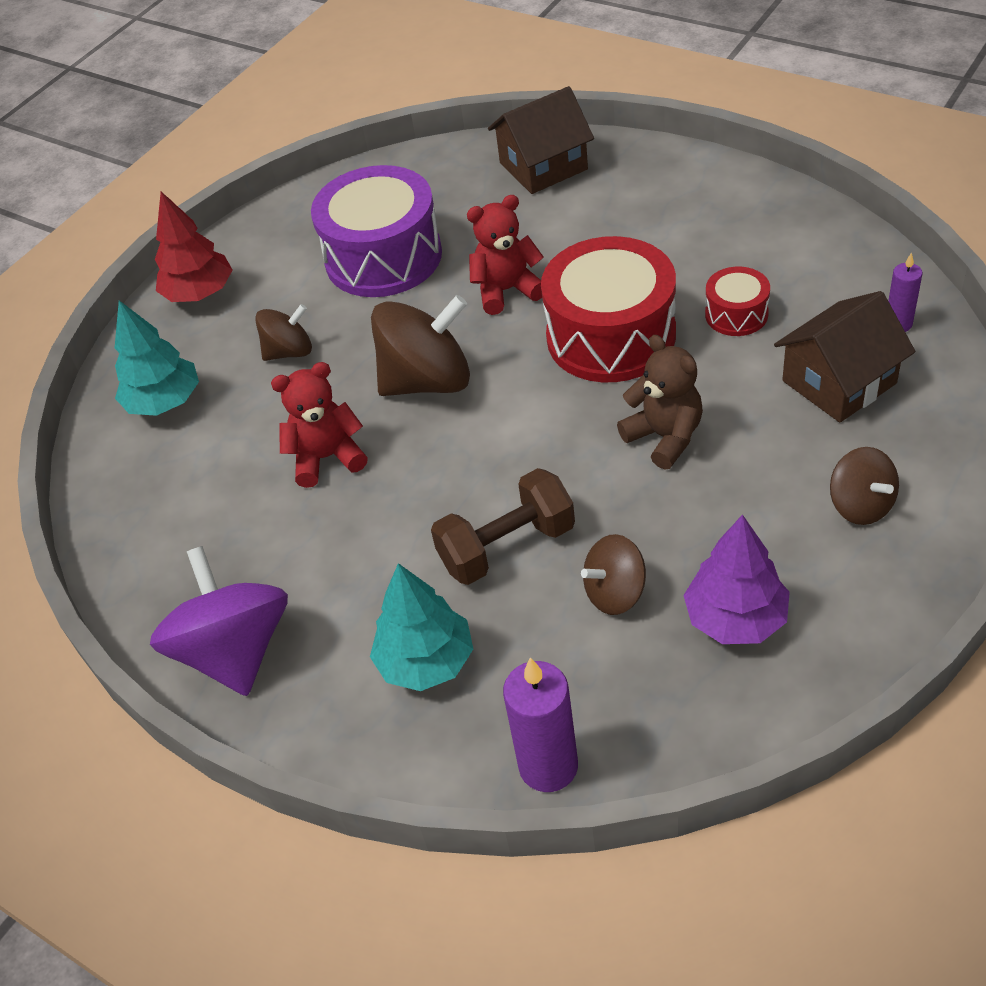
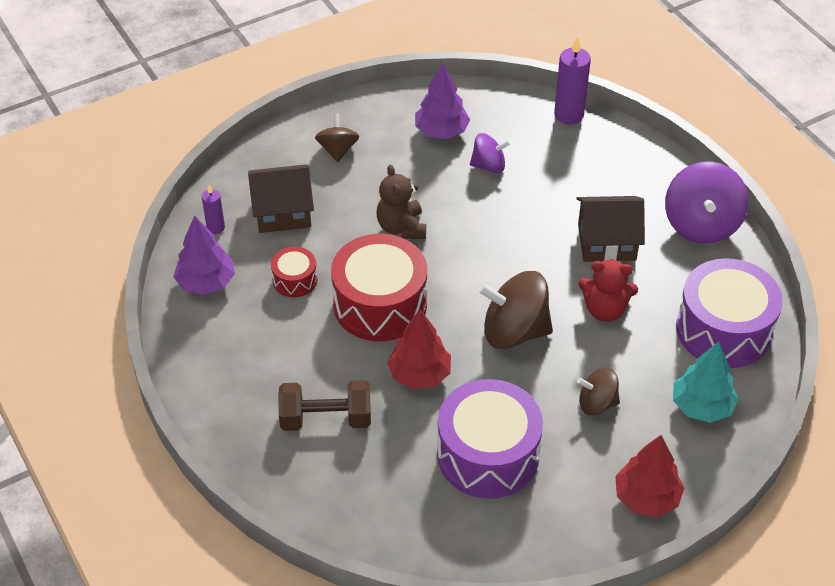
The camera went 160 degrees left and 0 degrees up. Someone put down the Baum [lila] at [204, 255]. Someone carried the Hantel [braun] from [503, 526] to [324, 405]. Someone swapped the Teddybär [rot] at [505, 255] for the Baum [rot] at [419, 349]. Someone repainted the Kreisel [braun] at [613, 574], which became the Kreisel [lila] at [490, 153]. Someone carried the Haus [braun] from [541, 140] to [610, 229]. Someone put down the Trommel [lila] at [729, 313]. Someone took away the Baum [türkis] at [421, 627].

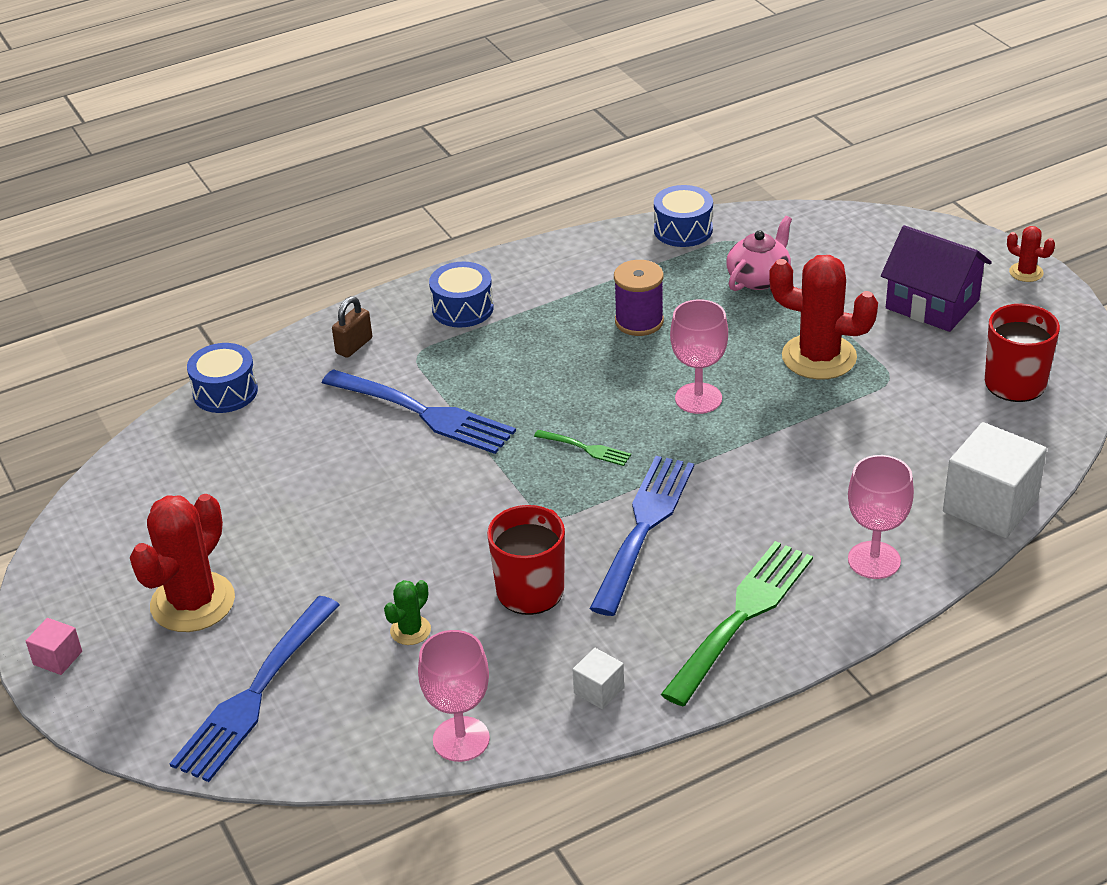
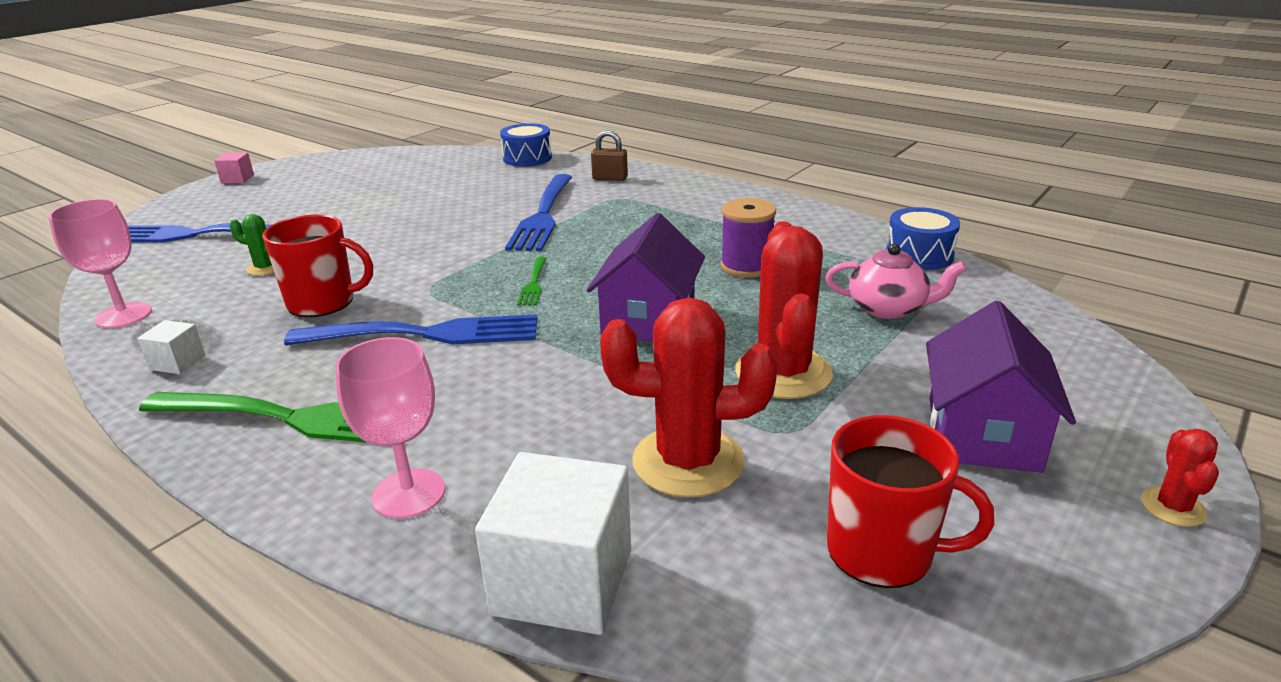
The camera went 65 degrees right and 10 degrees down. Someone swapped the Kelch [rosa] at [699, 356] for the Haus [lila] at [646, 277]. Someone carried the Kaktus [rot] from [182, 563] to [688, 398]. Someone took away the Trommel [blau] at [461, 295].

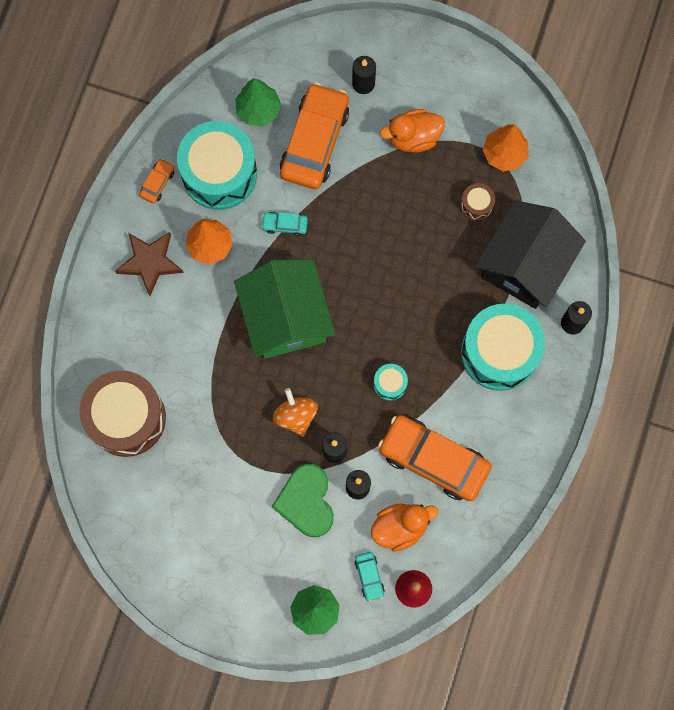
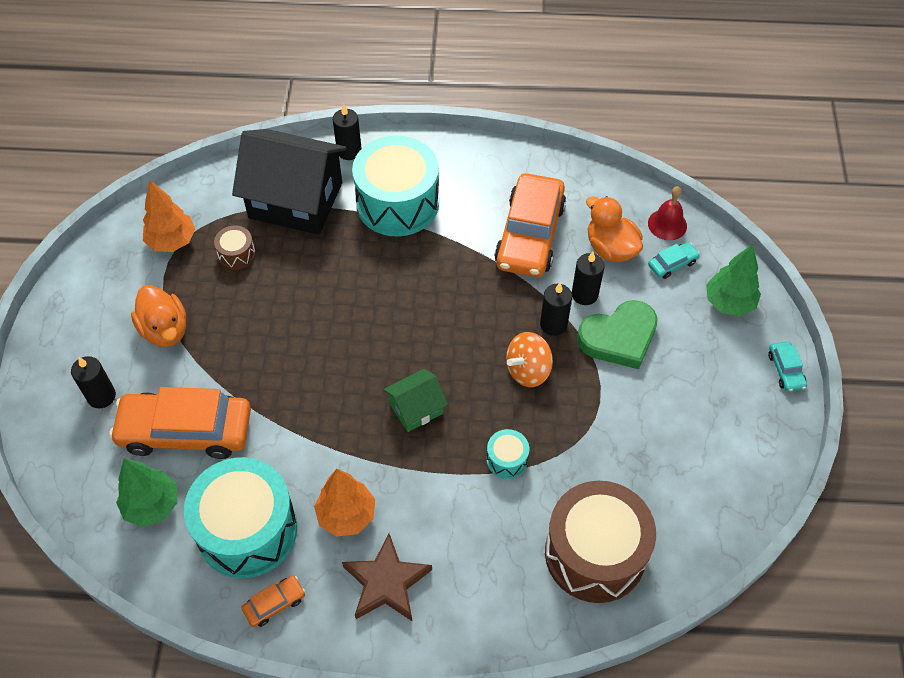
The camera went 105 degrees left and 20 degrees down. Someone rotated the Auto [orange] at [157, 180] by 135 degrees clockwise. Someone scaled the Haus [grün] at [284, 309] by 0.48. Someone carried the Trommel [türkis] from [391, 382] to [507, 454]. Someone carried the Auto [türkis] from [284, 224] to [787, 366].

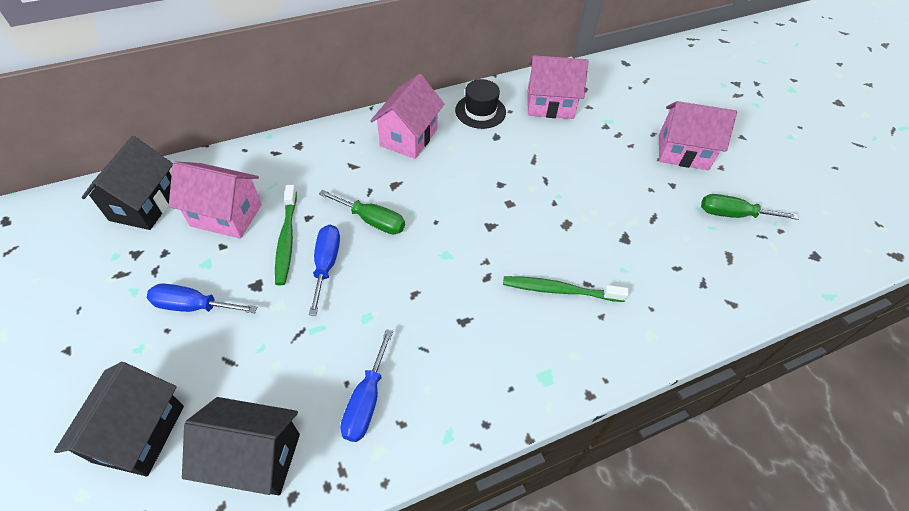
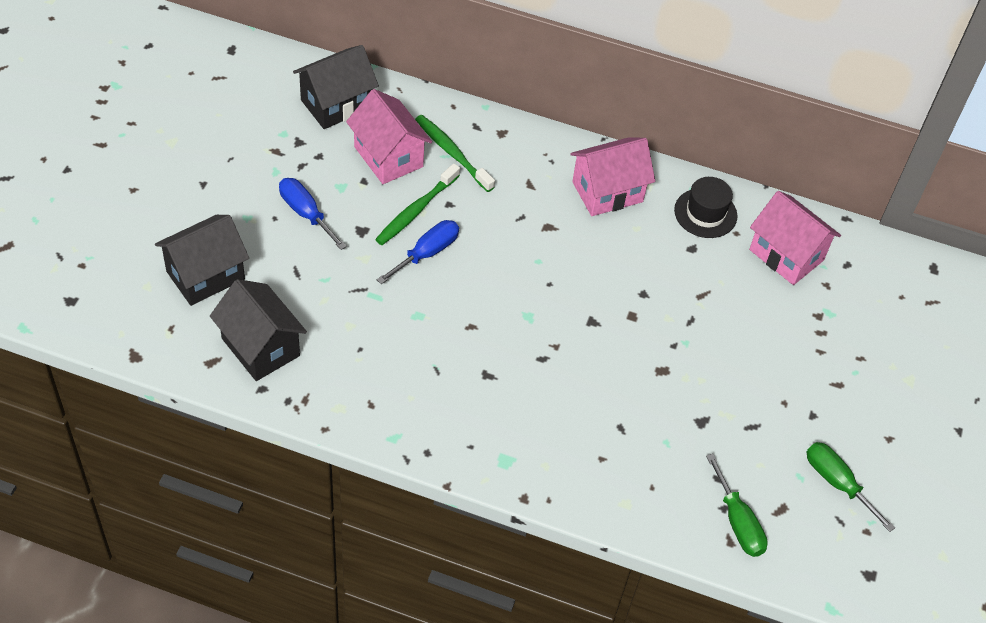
The camera went 40 degrees right and 0 degrees up. Someone carried the Zahnbürste [grün] from [565, 289] to [455, 153]. Someone carried the Schraubenzieher [grün] from [362, 212] to [737, 505]. Someone took away the Schraubenzieher [blau] at [366, 385]. Someone took away the Haus [rosa] at [698, 135].

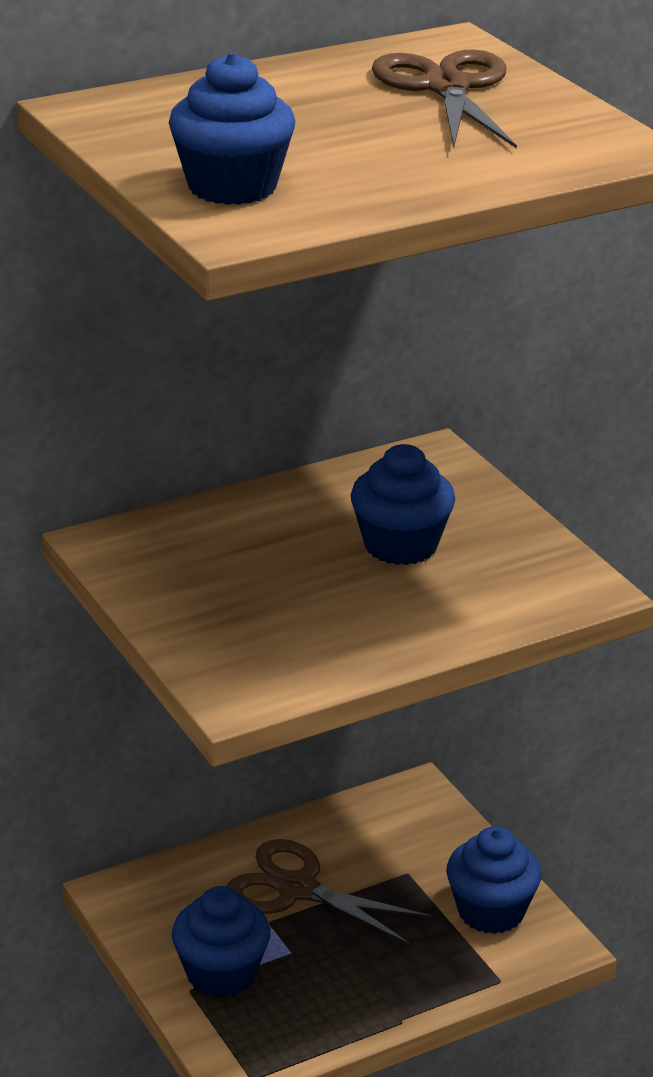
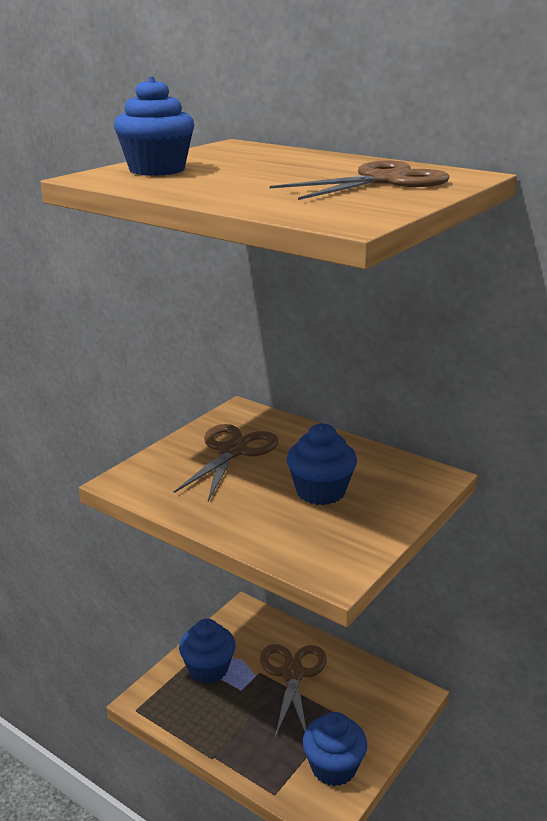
The camera went 65 degrees right and 5 degrees down. Someone put down the Schere [braun] at [226, 462].

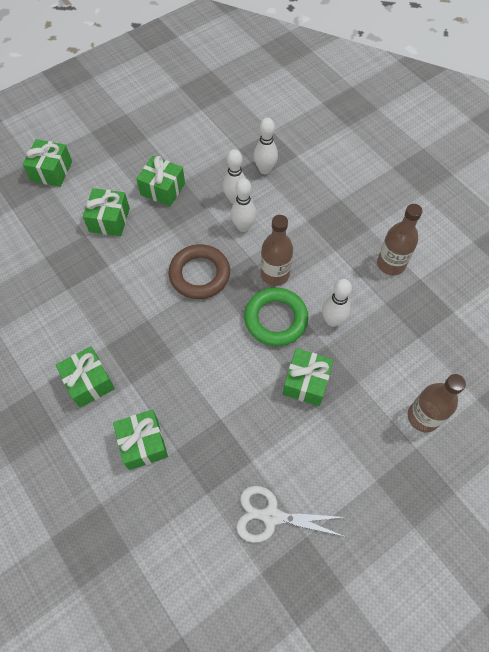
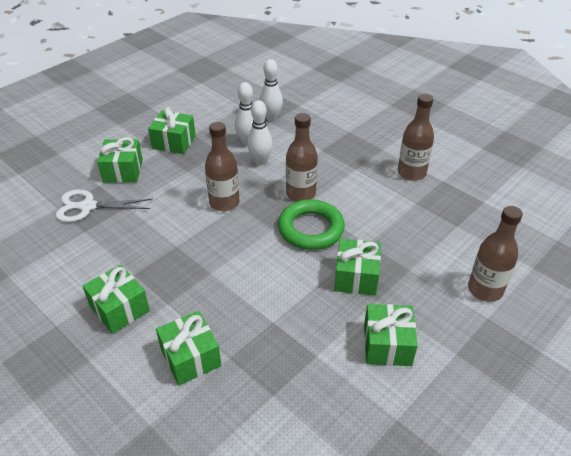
The camera went 10 degrees left and 20 degrees down. Someone carried the Schere [weiß] from [291, 514] to [103, 205]. Someone swapped the Ring [braun] at [199, 271] for the Flasche [braun] at [222, 166]. Someone carried the Geschenk [grün] from [47, 163] to [391, 335]. Someone took away the Bowlingkegel [weiß] at [337, 303].

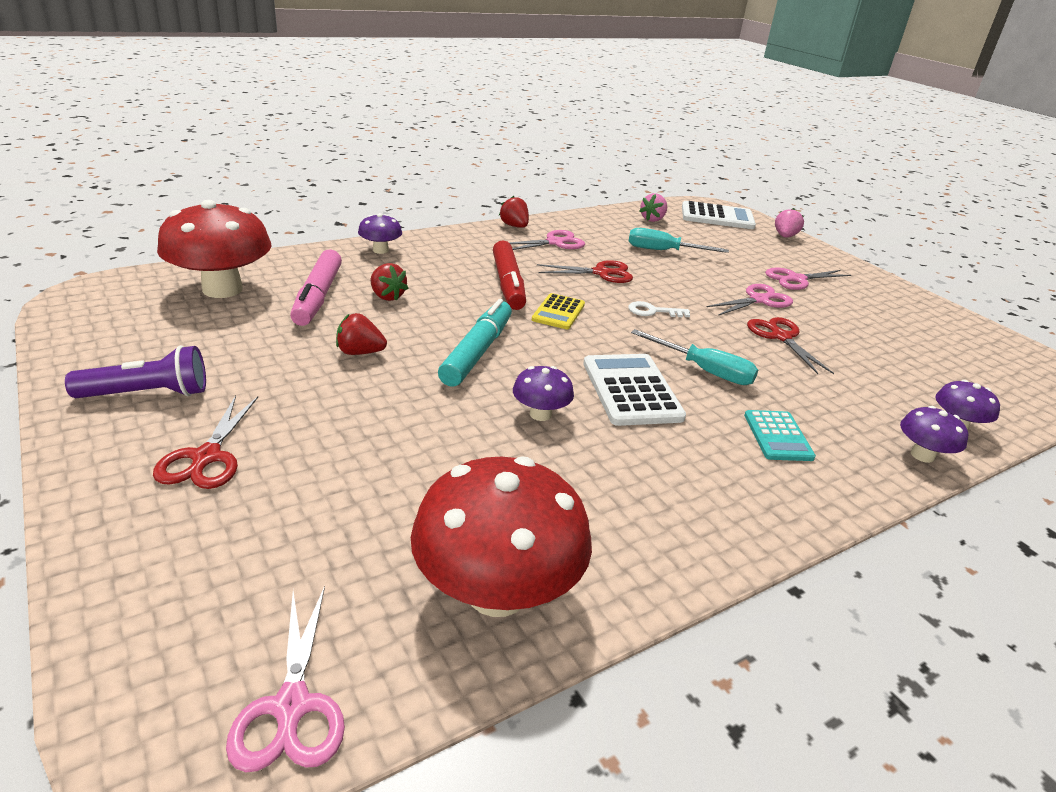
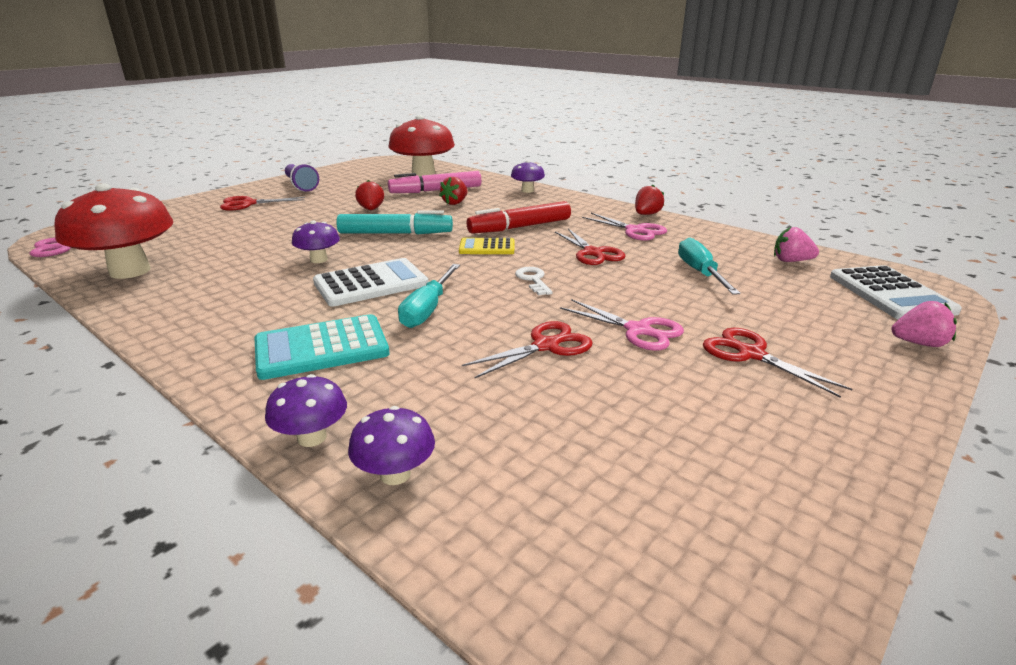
The camera went 75 degrees right and 5 degrees down. Someone scaled the Taschenrechner [türkis] at [780, 435] by 1.61. Someone repainted the Schere [rosa] at [808, 279], which became the Schere [rot] at [777, 363].

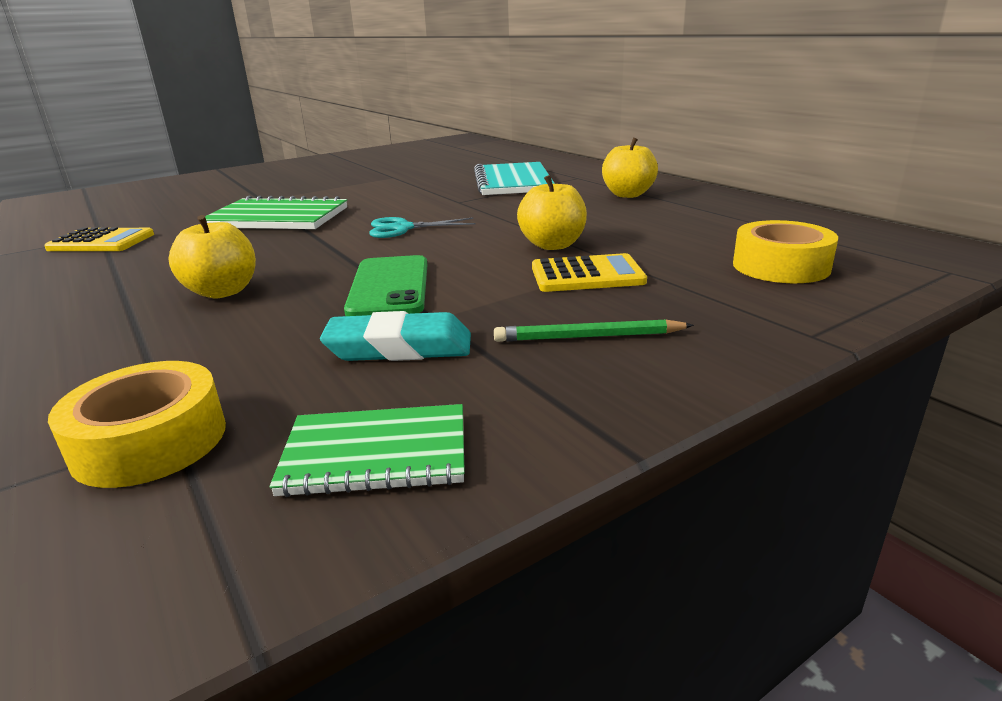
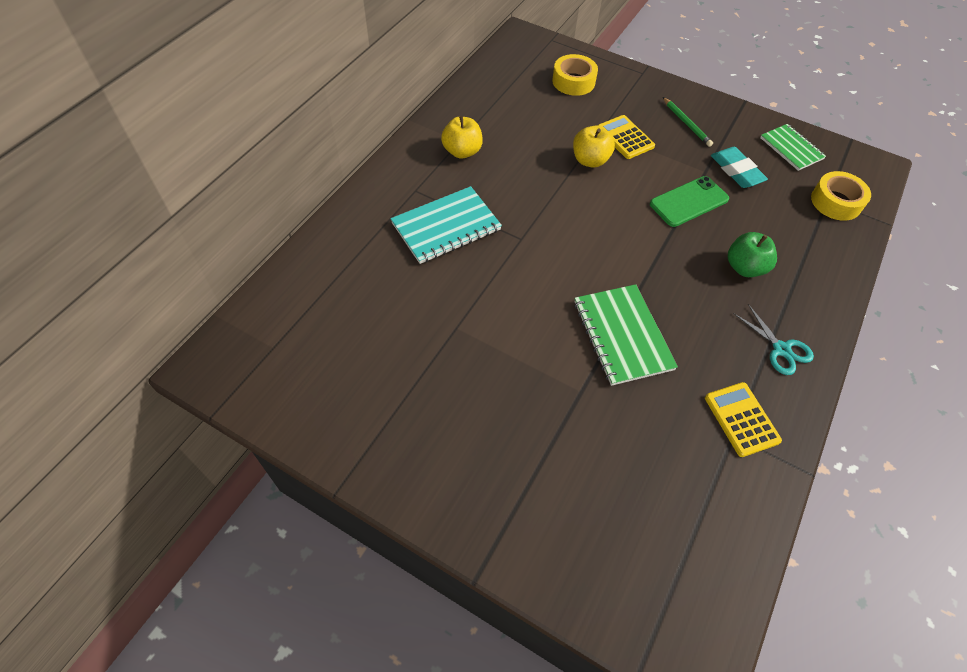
The camera went 120 degrees left and 30 degrees up. Someone repainted the Apfel [gelb] at [212, 256], which became the Apfel [grün] at [752, 254]. Someone carried the Schere [türkis] from [422, 227] to [773, 339].

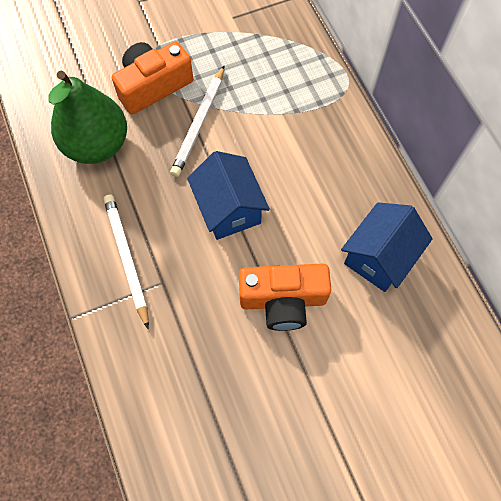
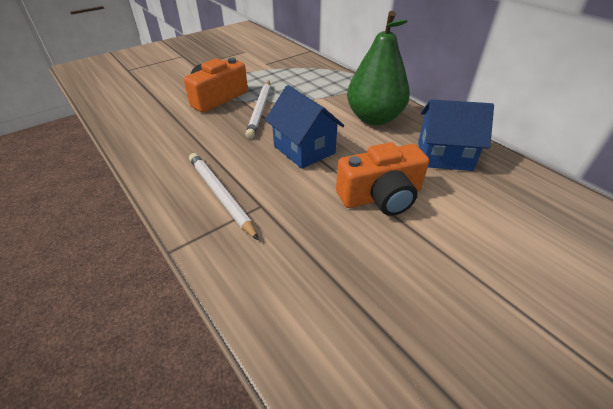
The camera went 15 degrees left and 25 degrees down. Someone carried the Birne [grün] from [87, 117] to [378, 68]. Someone rotated the Haus [blau] at [387, 247] by 75 degrees clockwise.

